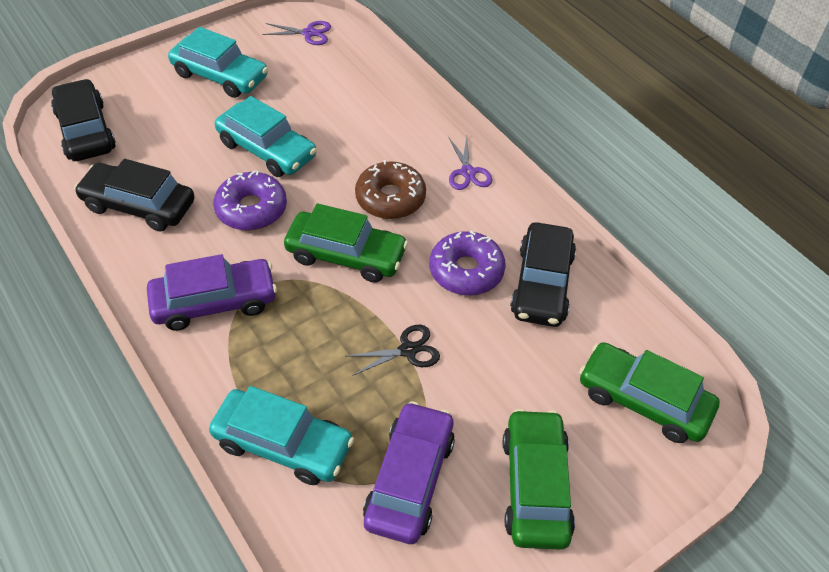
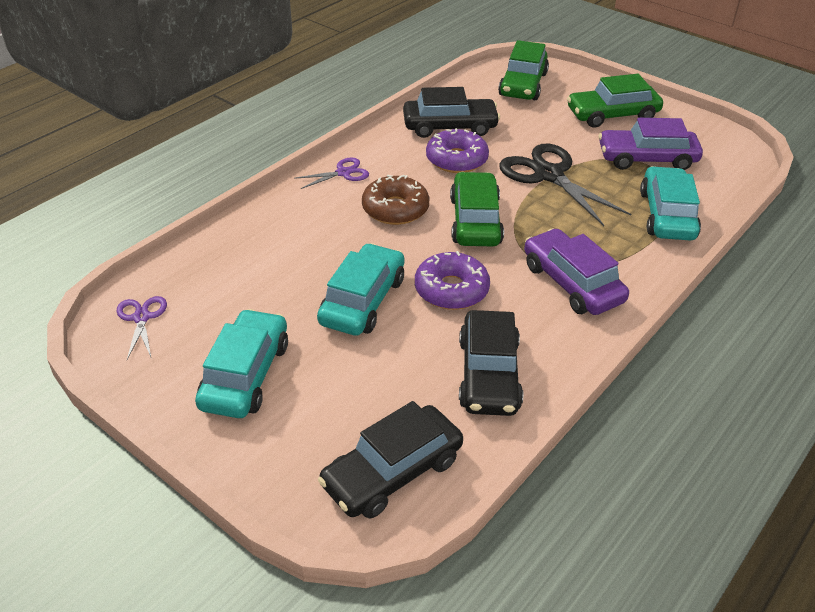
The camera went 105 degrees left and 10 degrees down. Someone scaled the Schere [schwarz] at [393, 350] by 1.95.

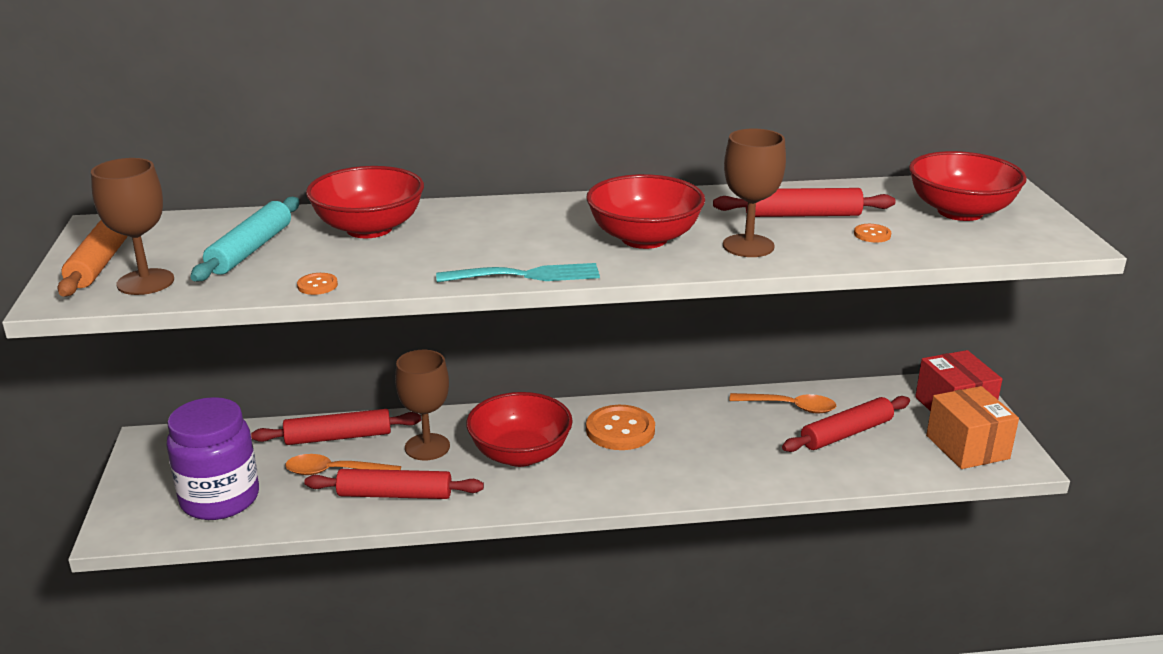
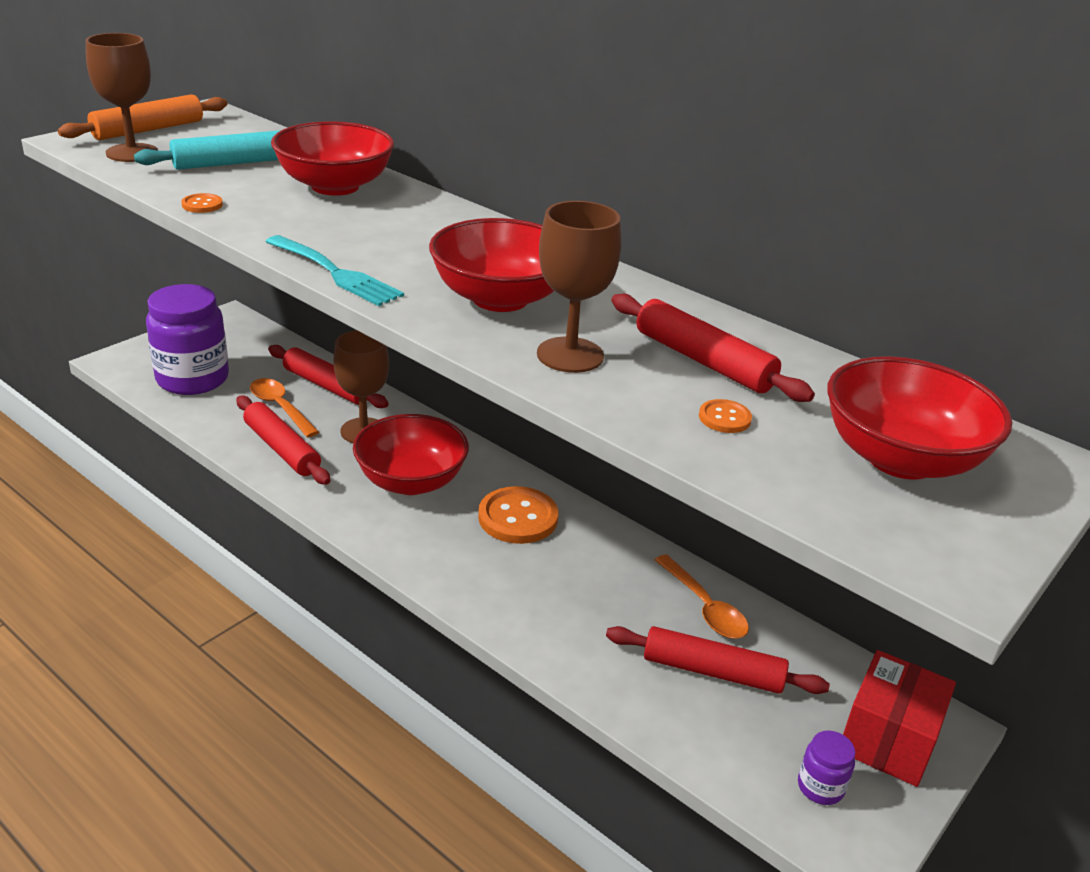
The camera went 45 degrees right and 5 degrees up. Someone swapped the Schachtel [orange] at [972, 427] for the Einmachglas [lila] at [826, 767].

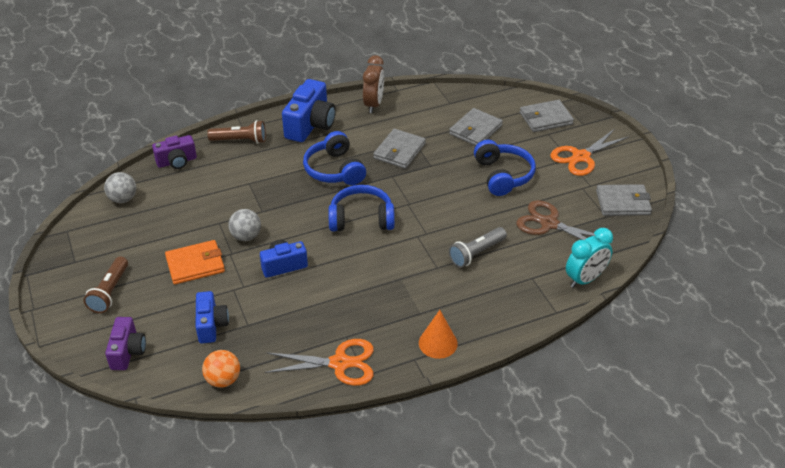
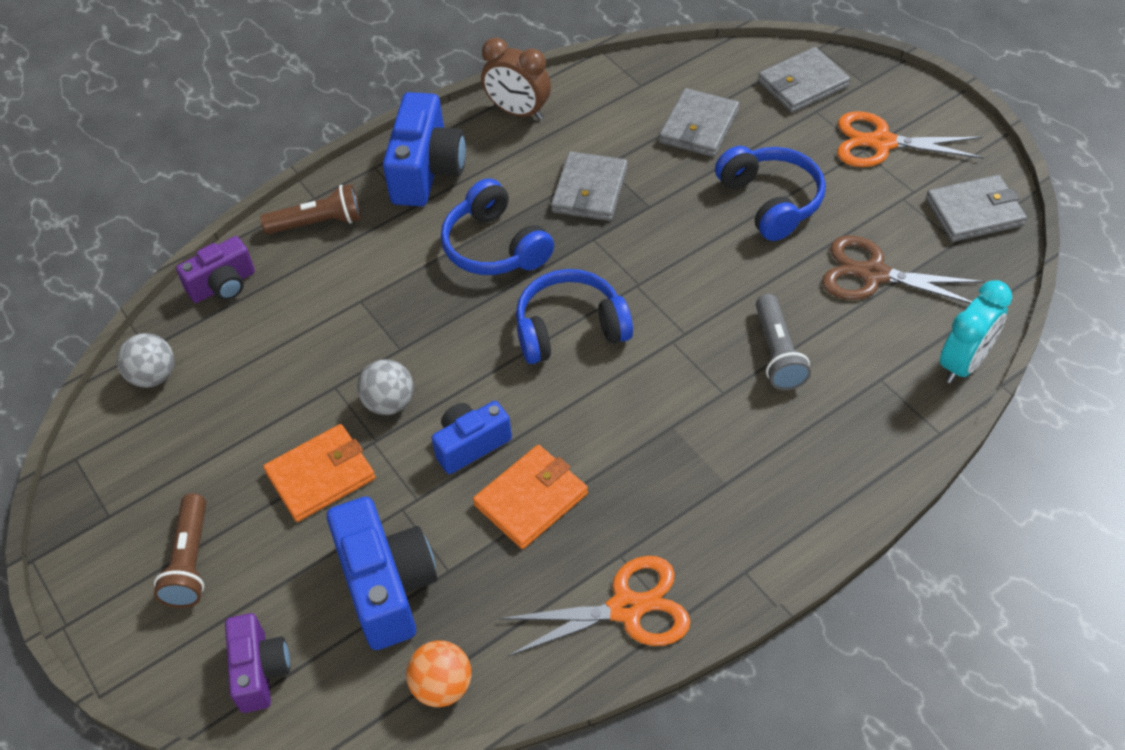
The camera went 10 degrees left and 10 degrees up. Someone scaled the Kamera [blau] at [212, 317] by 1.61. Someone put down the Geldbörse [orange] at [530, 497]. Someone rotated the Wecker [braun] at [373, 84] by 120 degrees clockwise. Someone rotated the Taschenlampe [grau] at [478, 247] by 45 degrees counterclockwise. Someone rotated the Schere [orange] at [589, 152] by 60 degrees clockwise. Someone took away the Kegel [orange] at [438, 334].

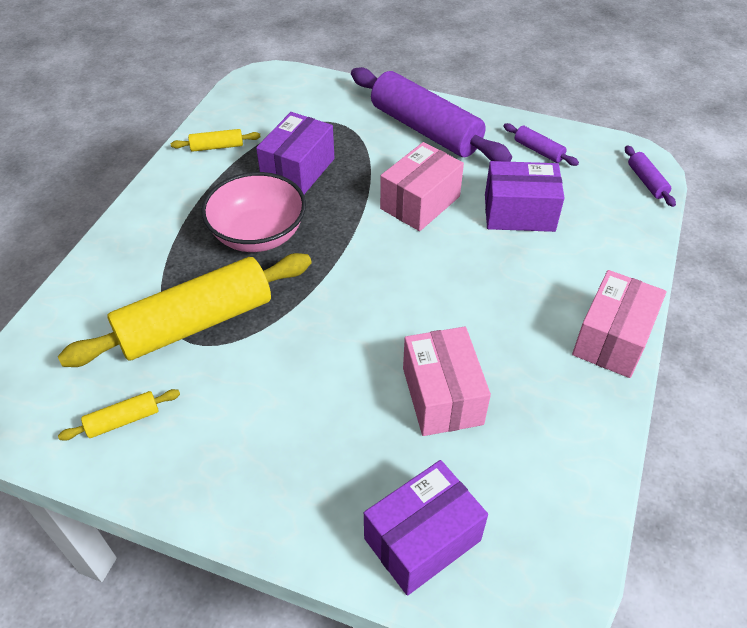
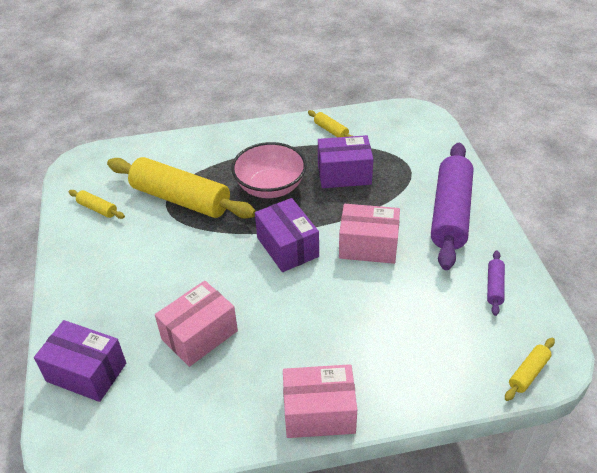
The camera went 60 degrees right and 5 degrees down. Someone carried the Schachtel [lila] from [524, 196] to [287, 235]. Someone repainted the Nudelholz [lila] at [650, 176], which became the Nudelholz [gelb] at [530, 369].

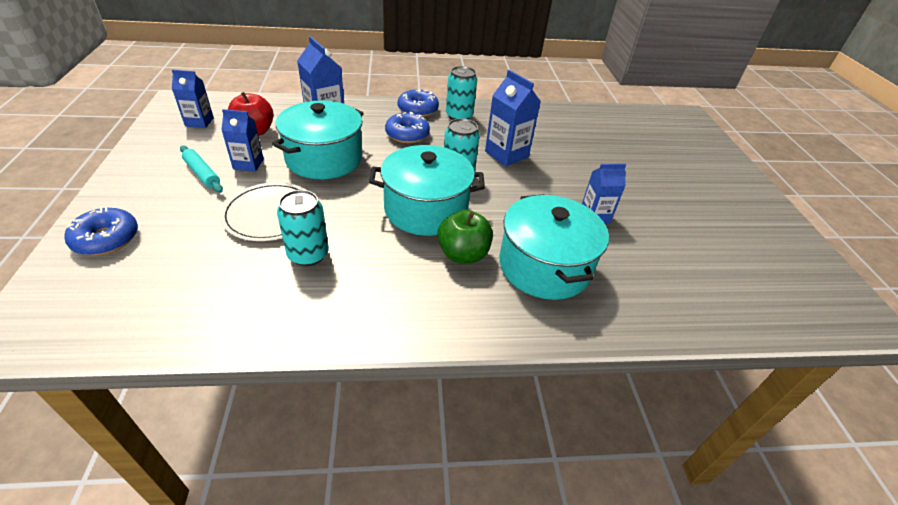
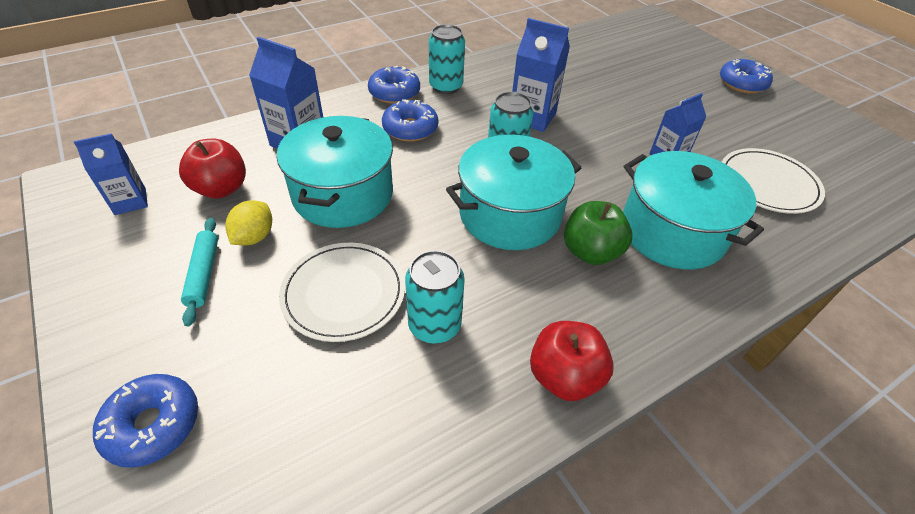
The camera went 25 degrees left and 5 degrees up. Someone rotated the Nudelholz [türkis] at [201, 169] by 60 degrees clockwise. Someone swapped the Getränkekarton [blau] at [242, 140] for the Zitrone [gelb] at [248, 222]. Someone put down the Apfel [rot] at [572, 361]. Someone put down the Donut [blau] at [746, 76]. Someone put down the Teller [weiß] at [773, 181].

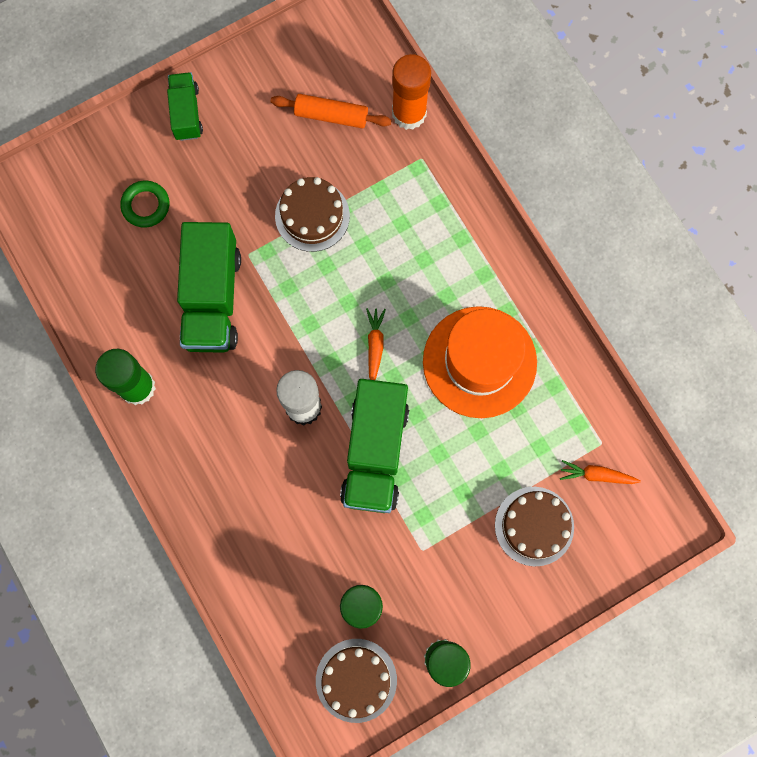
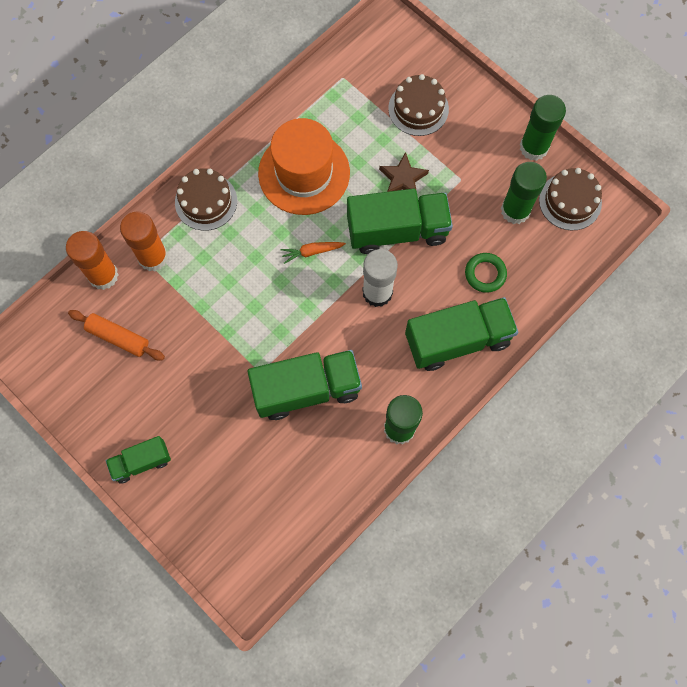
The camera went 105 degrees left and 5 degrees down. Someone rotated the Nudelholz [orange] at [331, 111] by 60 degrees counterclockwise. Someone put down the Klebestift [orange] at [144, 241]. Someone carried the Kuchen [braun] from [312, 214] to [206, 199]. Someone put down the Stern [braun] at [404, 172]. Someone put down the Lastwagen [grün] at [461, 334]. Someone carried the Ring [grün] from [144, 204] to [486, 273]. Someone took away the Karotte [orange] at [600, 472].

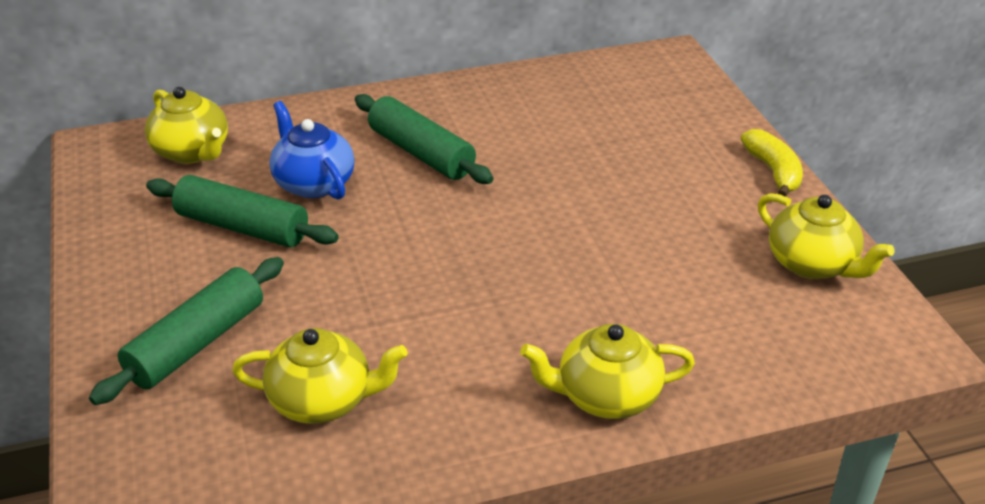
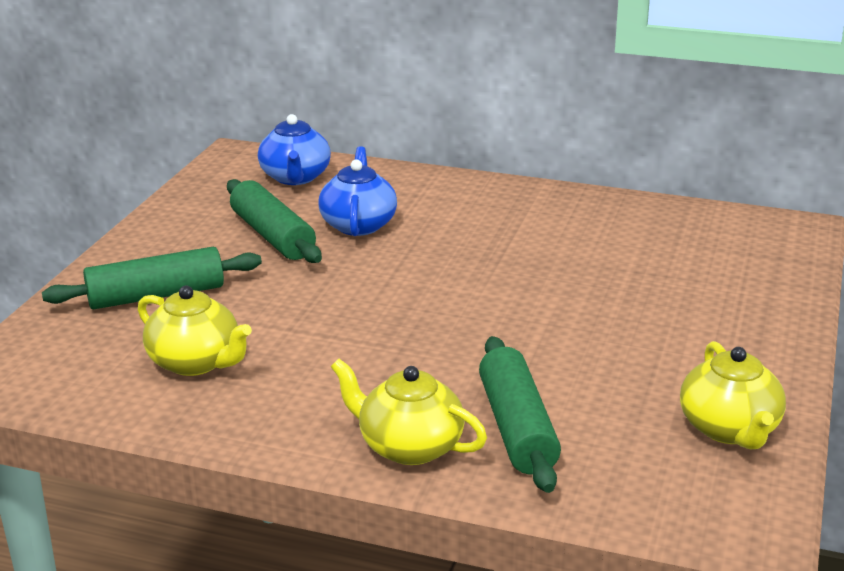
The camera went 35 degrees right and 10 degrees down. Someone repainted the Teekanne [gelb] at [186, 125], which became the Teekanne [blau] at [294, 149]. Someone carried the Nudelholz [grün] from [424, 139] to [520, 414]. Someone took away the Banane [gelb] at [772, 163].

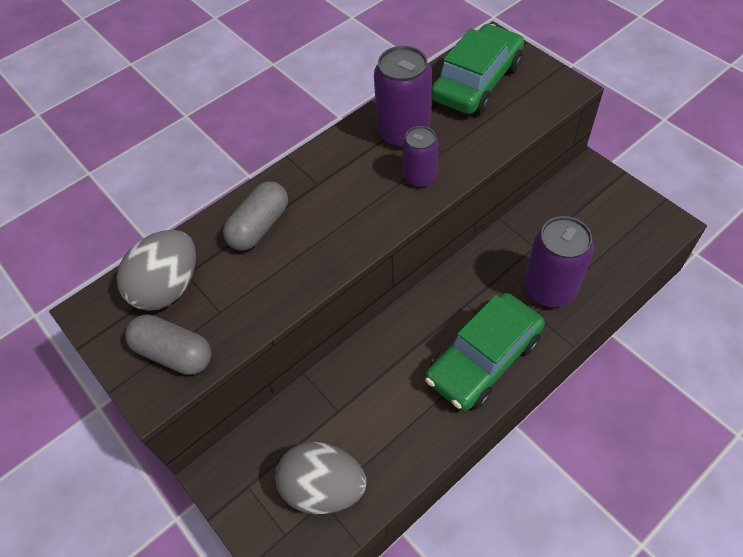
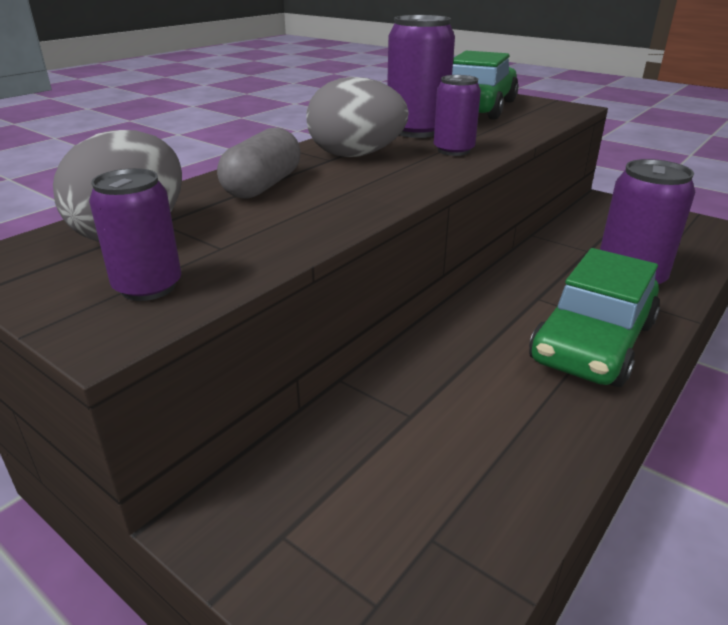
The camera went 15 degrees left and 25 degrees down. Someone swapped the Kapsel [grau] at [168, 344] for the Dose [lila] at [135, 234]. Someone carried the Ei [grau] from [321, 478] to [357, 117].

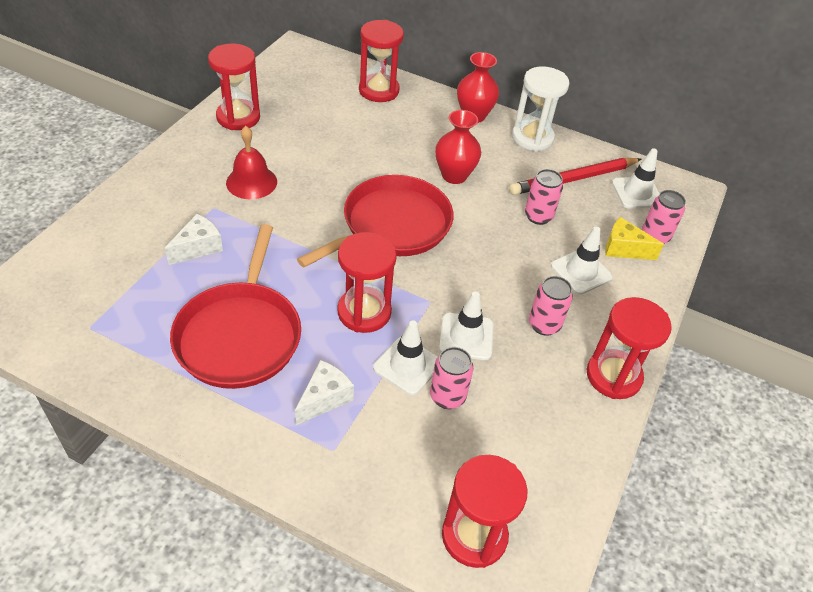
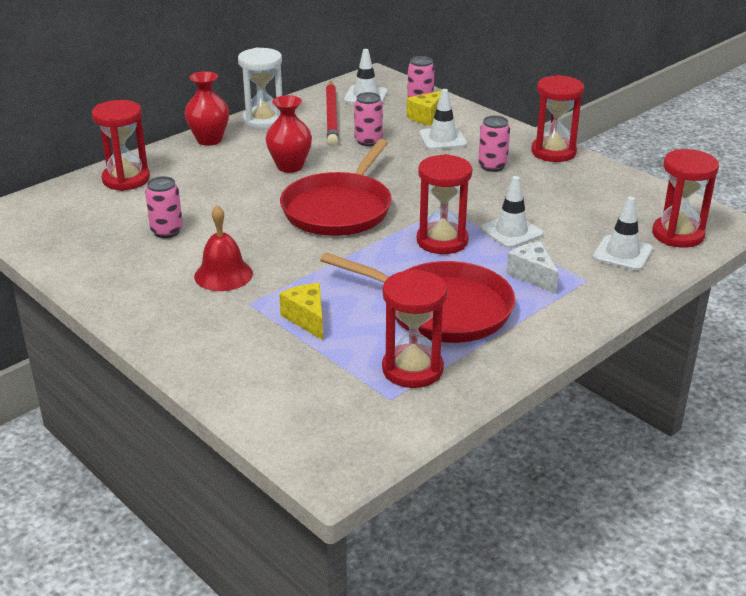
The camera went 65 degrees left and 15 degrees down. Someone carried the Dose [rosa] from [451, 378] to [164, 207]. Someone repainted the Käse [weiß] at [194, 239], which became the Käse [gelb] at [301, 311]. Someone rotated the Pfanne [rot] at [375, 221] by 135 degrees counterclockwise. Someone carried the Sanduhr [rot] from [234, 86] to [414, 328]. Someone carried the Leitkegel [weiß] from [466, 325] to [623, 233].

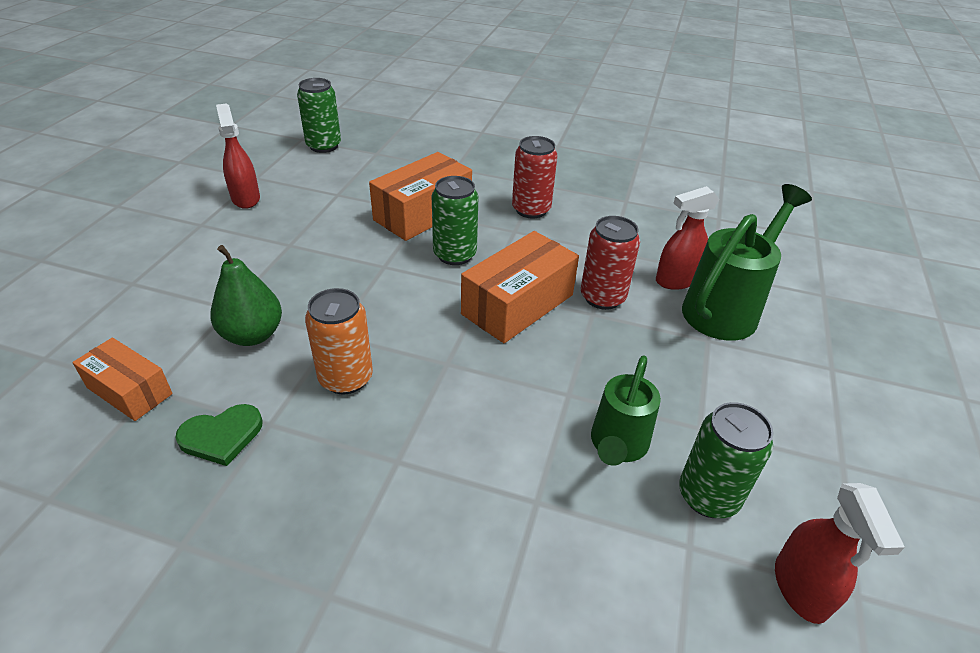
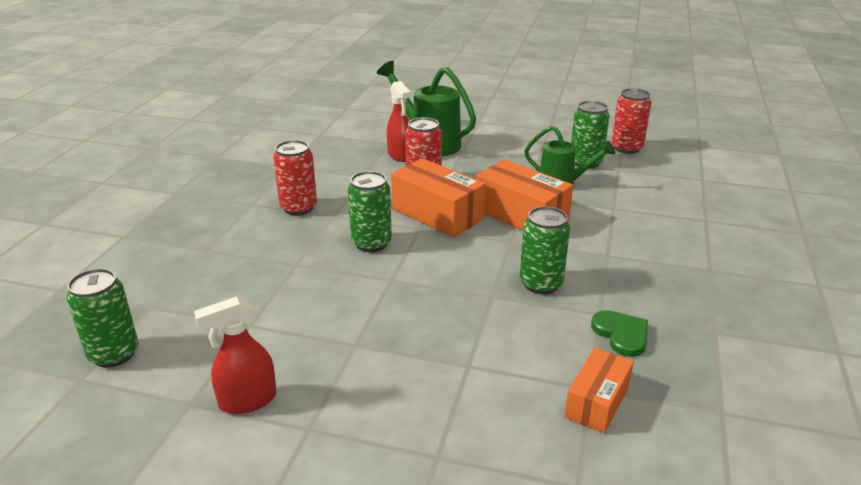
The camera went 90 degrees left and 10 degrees down. Someone carried the Schachtel [orange] from [420, 196] to [524, 194]. Someone repainted the Dose [orange] at [339, 341], which became the Dose [grün] at [545, 250]. Someone swapped the Sprühflasche [rot] at [840, 553] for the Dose [rot] at [631, 121]. Someone took away the Birne [grün] at [246, 295].

